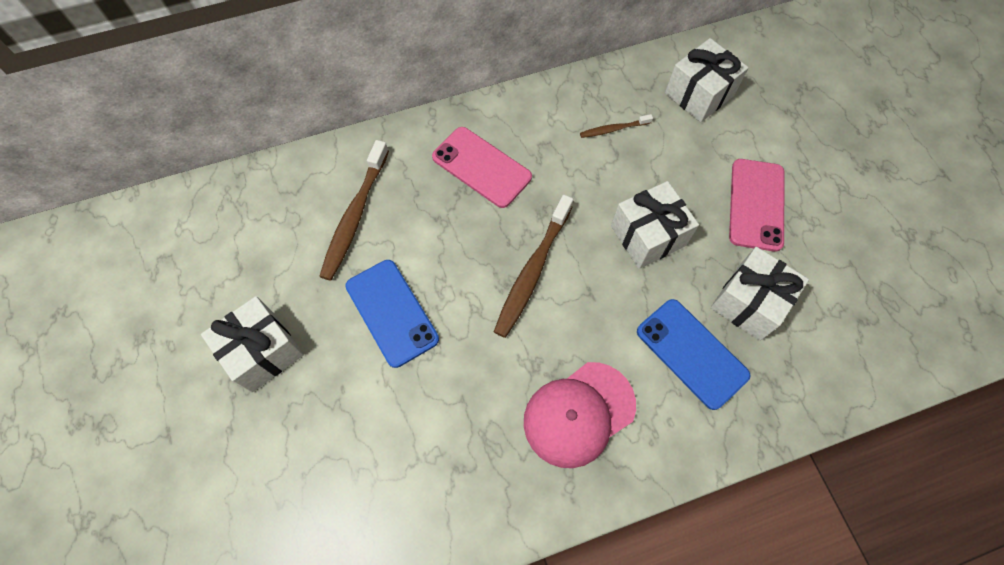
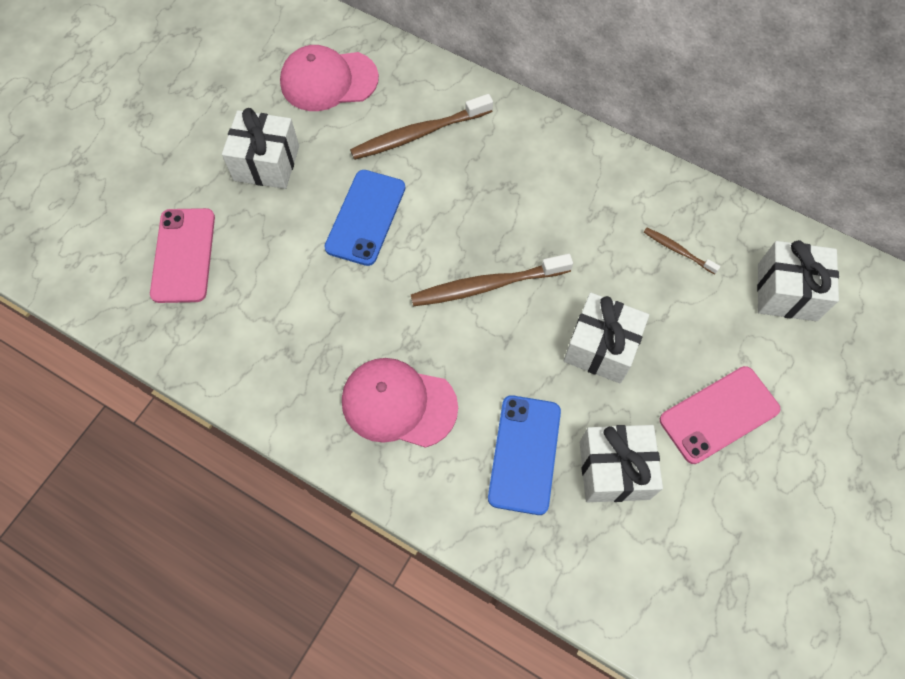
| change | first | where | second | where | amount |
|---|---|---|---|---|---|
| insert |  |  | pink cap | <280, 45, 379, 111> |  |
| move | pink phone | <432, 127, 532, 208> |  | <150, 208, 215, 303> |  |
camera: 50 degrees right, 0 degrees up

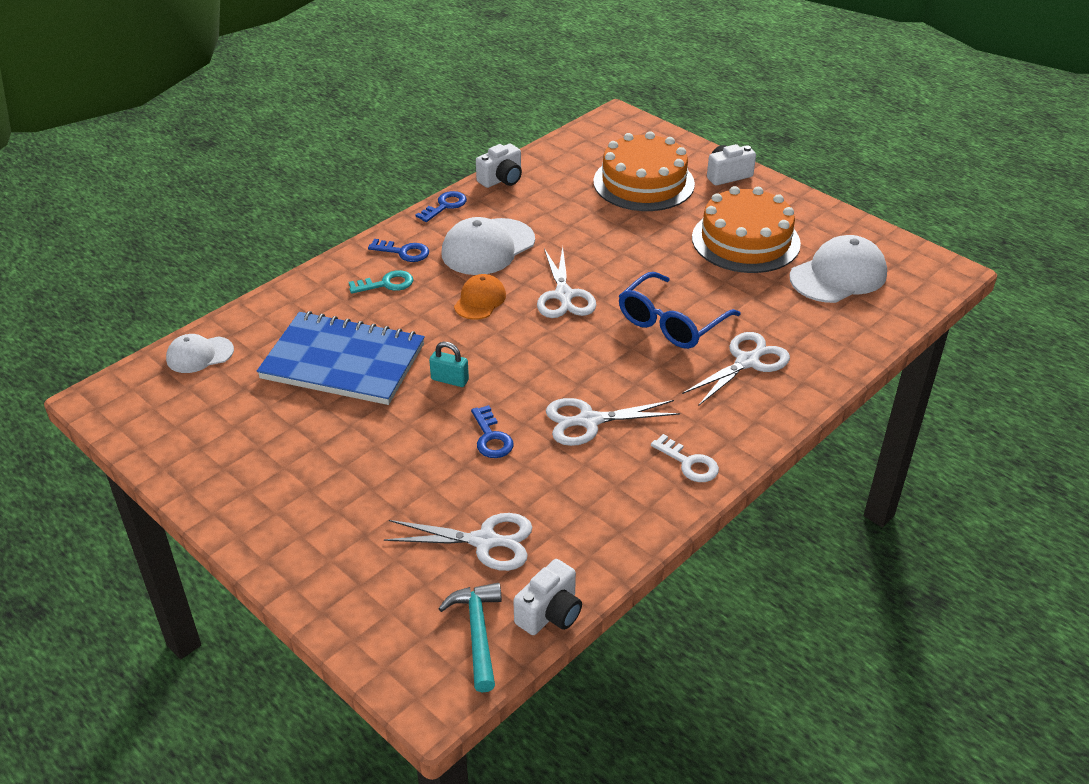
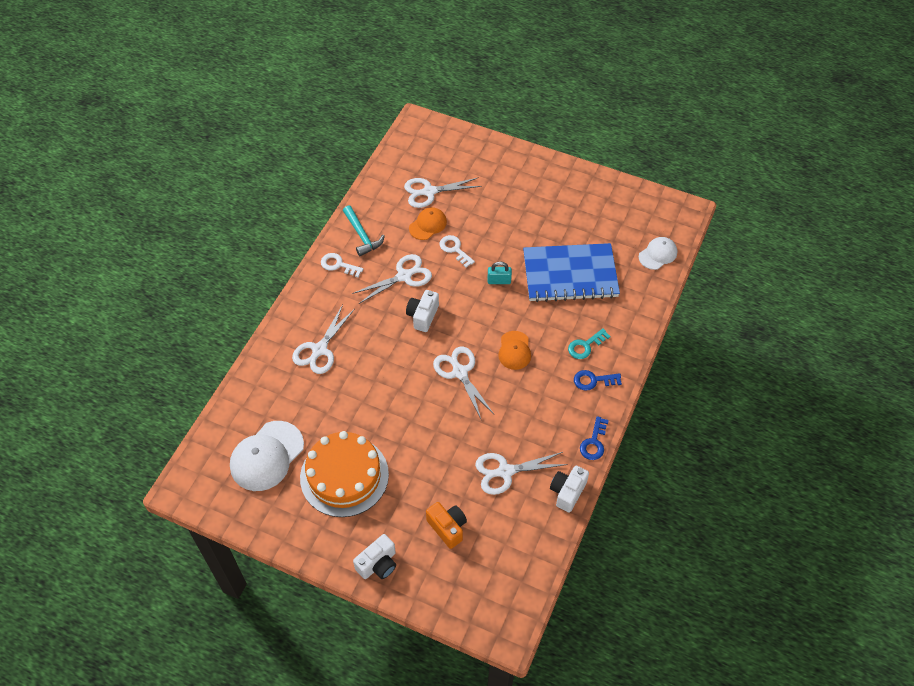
| change | first | where | second | where | amount |
|---|---|---|---|---|---|
| delete | white cap | <441, 217, 535, 275> |  |  |  |
| delete | blue glasses | <619, 272, 741, 349> |  |  |  |
| insert |  |  | orange cap | <409, 207, 447, 240> |  |
| insert |  |  | white scissors | <475, 452, 568, 495> |  |
| move | turquoise hammer | <438, 583, 502, 692> |  | <343, 205, 385, 256> |  |
| move | white camera | <513, 559, 582, 635> |  | <406, 290, 439, 332> |  |
| replace | orange cake | <593, 131, 695, 211> | orange camera | <426, 502, 467, 549> |  |
| recolor | blue key | <471, 405, 514, 458> | white key | <439, 235, 475, 268> |  |
camera: 160 degrees right, 15 degrees up

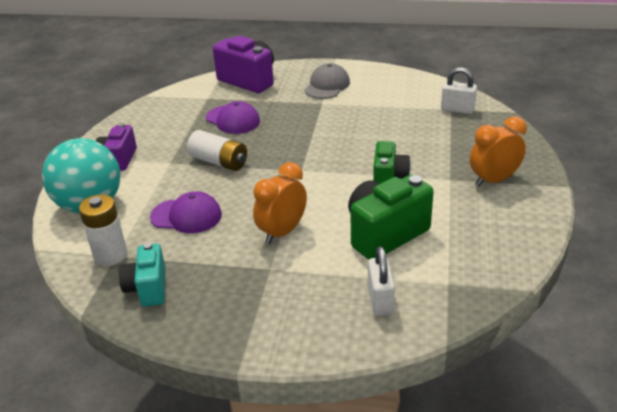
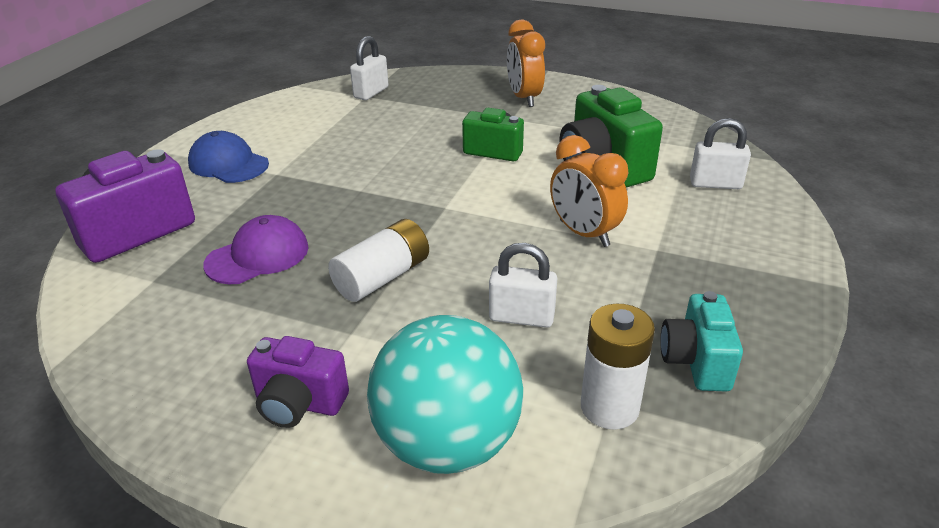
| change | first | where | second | where | amount |
|---|---|---|---|---|---|
| replace | purple cap | <150, 191, 222, 233> | white padlock | <489, 243, 557, 328> |  |
| recolor | grey cap | <304, 63, 350, 99> | blue cap | <188, 131, 269, 183> |  |
| rotate | turquoise camera | <119, 243, 166, 307> |  | <660, 291, 743, 392> | 90 degrees clockwise |
camera: 80 degrees left, 0 degrees up

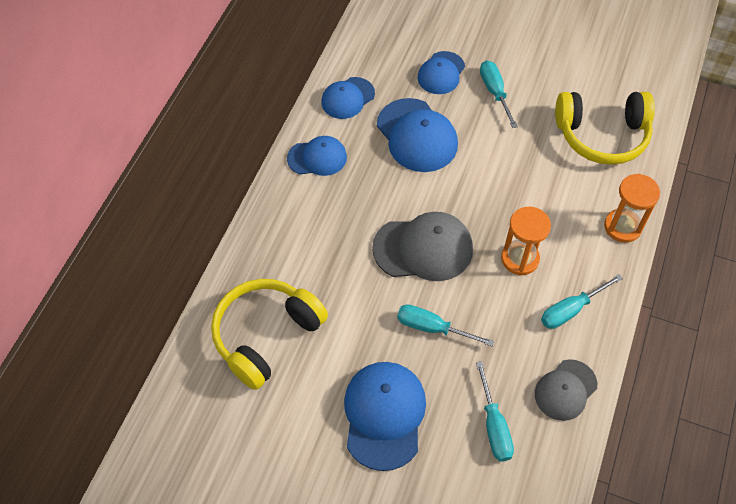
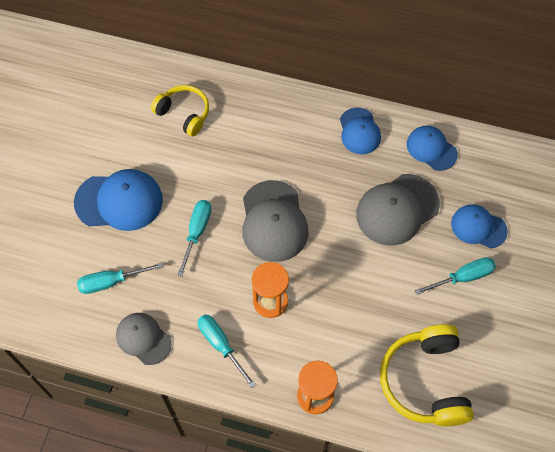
| change | first | where | second | where | amount |
|---|---|---|---|---|---|
| recolor | blue cap | <377, 98, 458, 172> | grey cap | <356, 174, 440, 246> |  |
| resize | yellow headphones | <211, 279, 328, 390> |  | <151, 85, 209, 136> | x0.63 |
camera: 85 degrees right, 5 degrees up

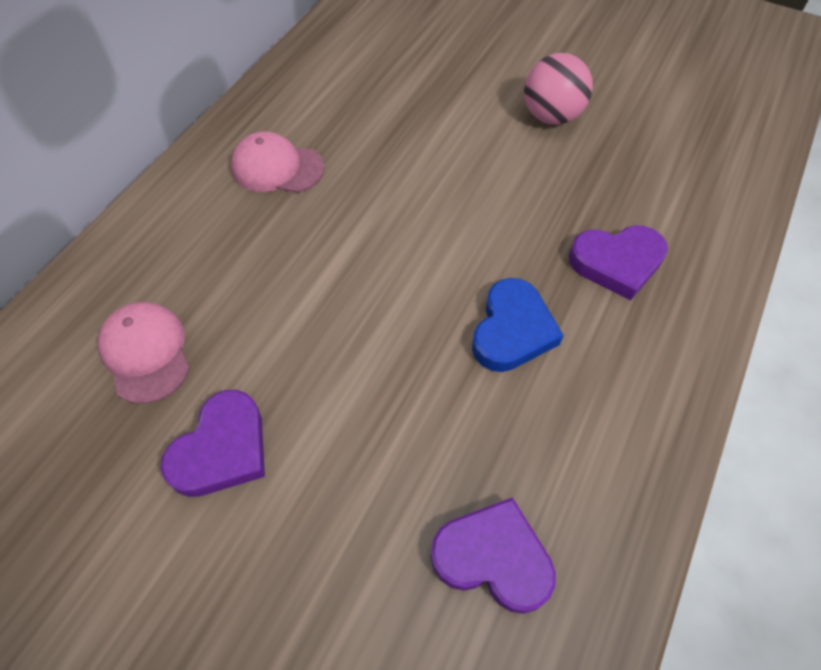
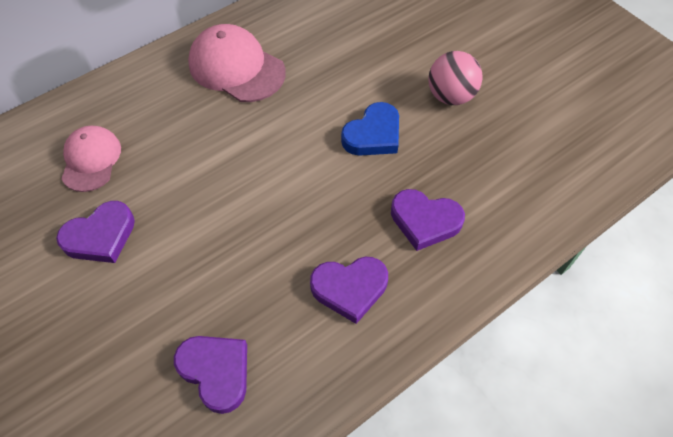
| change | first | where | second | where | amount |
|---|---|---|---|---|---|
| insert |  |  | purple heart | <310, 257, 388, 324> |  |
| move | blue heart | <472, 278, 564, 372> |  | <341, 102, 399, 156> |  |
| resize | pink cap | <231, 131, 324, 193> |  | <188, 24, 286, 102> | x1.52 |
camera: 25 degrees right, 0 degrees up

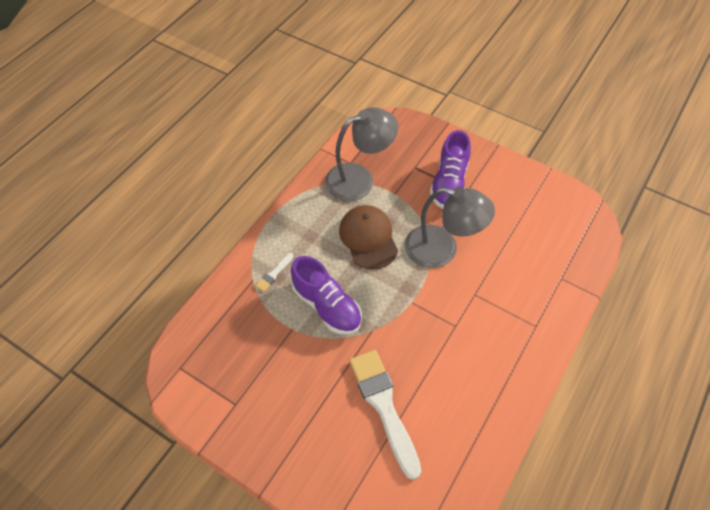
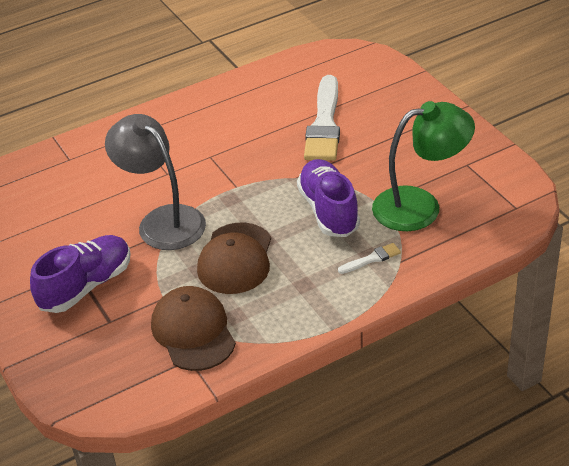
| change | first | where | second | where | amount |
|---|---|---|---|---|---|
| insert |  |  | green lamp | <372, 101, 475, 231> |  |
| replace | grey lamp | <325, 107, 398, 201> | brown cap | <151, 286, 236, 371> |  |
camera: 150 degrees left, 15 degrees down

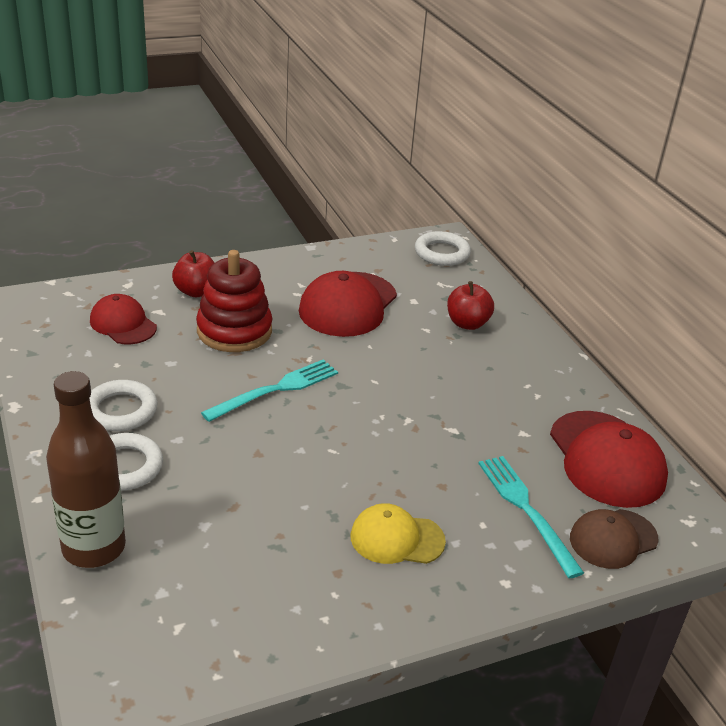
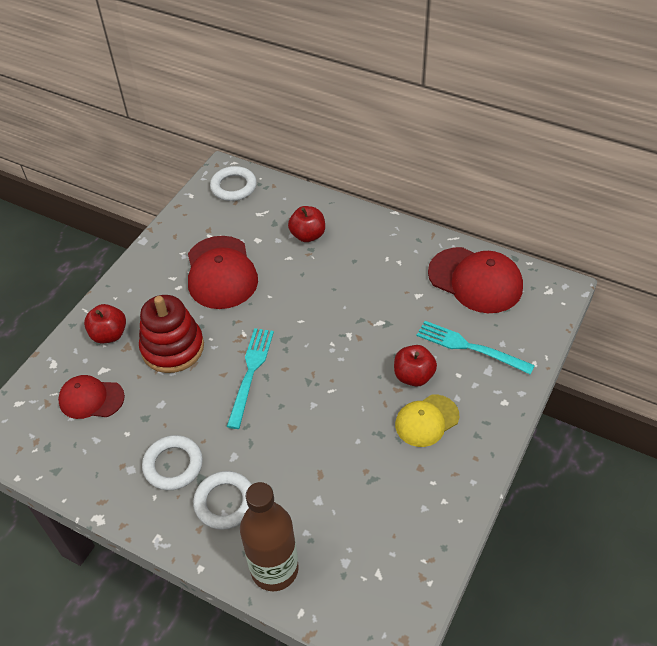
| change | first | where | second | where | amount |
|---|---|---|---|---|---|
| delete | brown cap | <570, 509, 659, 569> |  |  |  |
| insert |  |  | red apple | <394, 345, 437, 387> |  |
camera: 35 degrees left, 15 degrees up

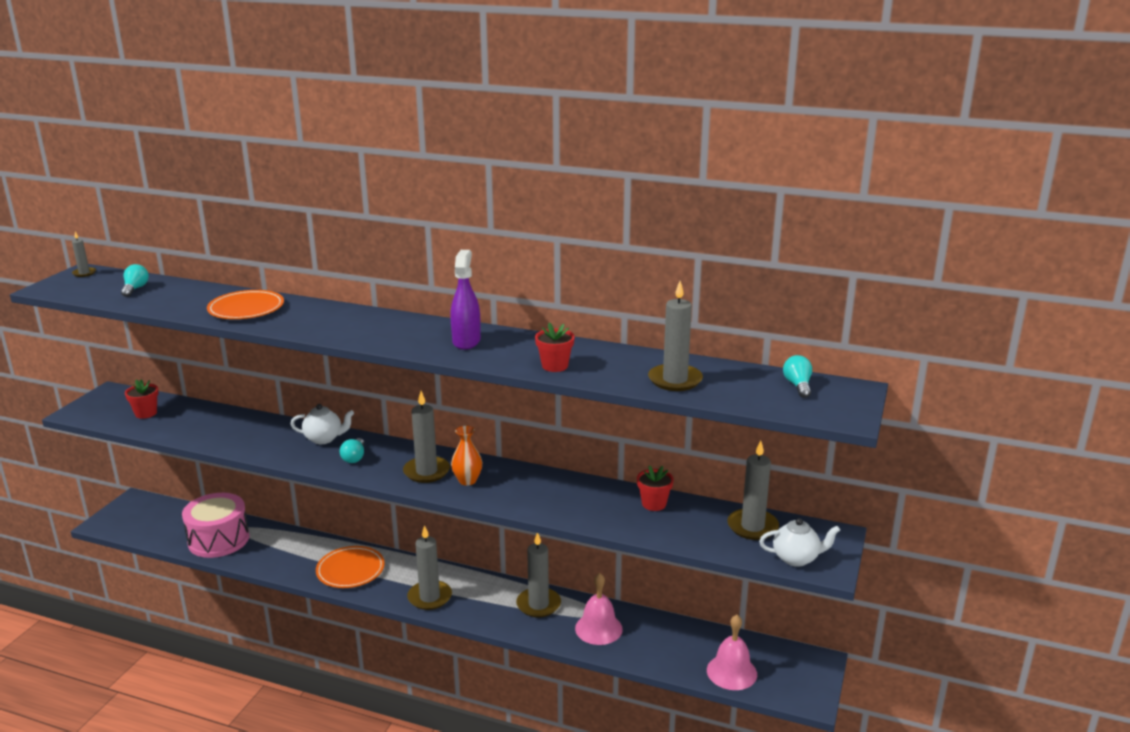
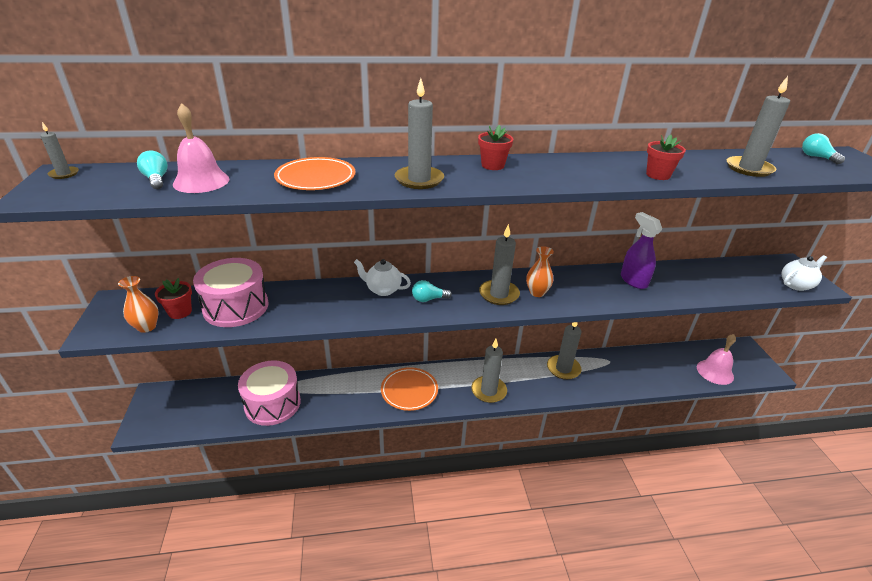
| change | first | where | second | where | amount |
|---|---|---|---|---|---|
| insert |  |  | orange vase | <118, 276, 159, 333> |  |
| insert |  |  | pink drum | <193, 258, 268, 327> |  |
| move | purple spray bottle | <450, 250, 481, 350> |  | <621, 212, 662, 289> |  |
| move | pink bell | <575, 573, 623, 645> |  | <173, 103, 229, 193> |  |
| move | red flower pot | <637, 465, 674, 511> |  | <478, 125, 513, 170> |  |
| move | grey candle | <727, 440, 779, 540> |  | <395, 78, 444, 189> |  |
| rotate | white teapot | <291, 404, 354, 444> |  | <354, 259, 411, 296> | 135 degrees counterclockwise |
| rotate | turquoise light bulb | <340, 438, 364, 463> |  | <412, 280, 452, 302> | 105 degrees clockwise |
camera: 30 degrees left, 10 degrees up

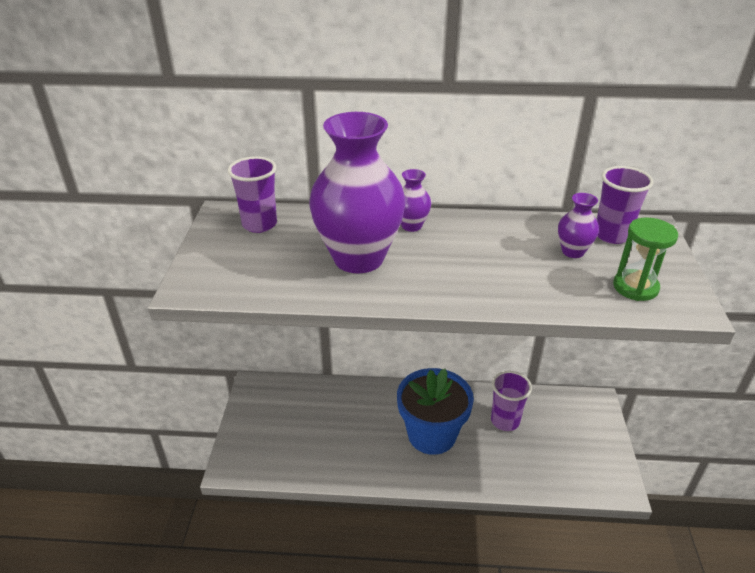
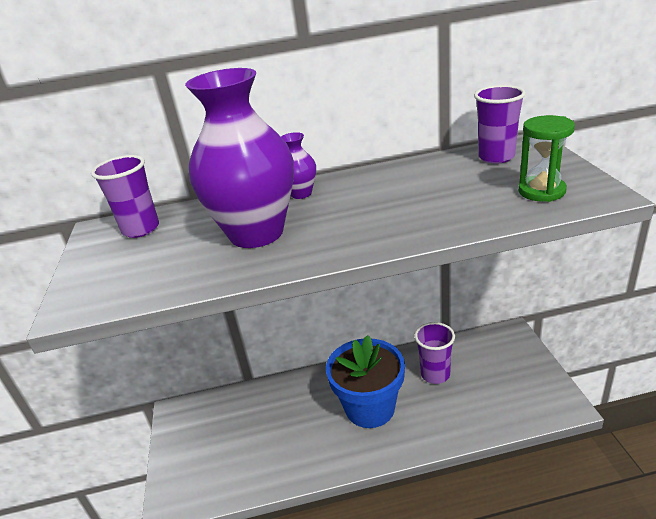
| change | first | where | second | where | amount |
|---|---|---|---|---|---|
| delete | purple vase | <558, 193, 599, 258> |  |  |  |
camera: 10 degrees left, 5 degrees down

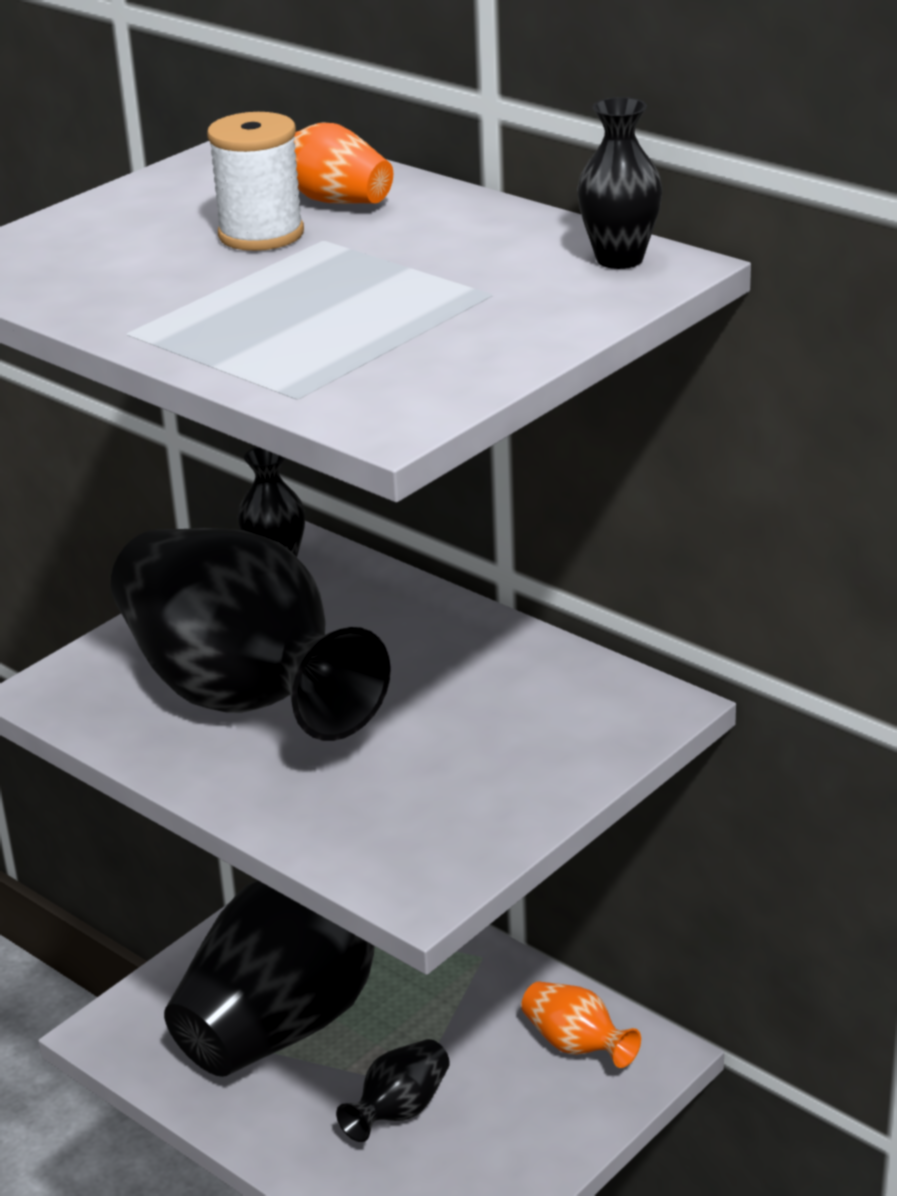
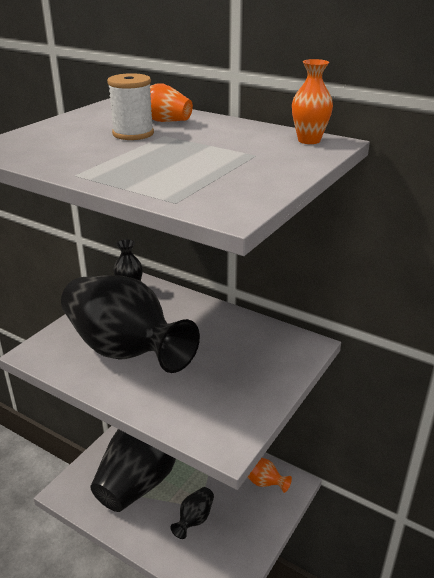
| change | first | where | second | where | amount |
|---|---|---|---|---|---|
| recolor | black vase | <577, 97, 663, 269> | orange vase | <292, 59, 333, 144> |  |
camera: 10 degrees left, 0 degrees up

